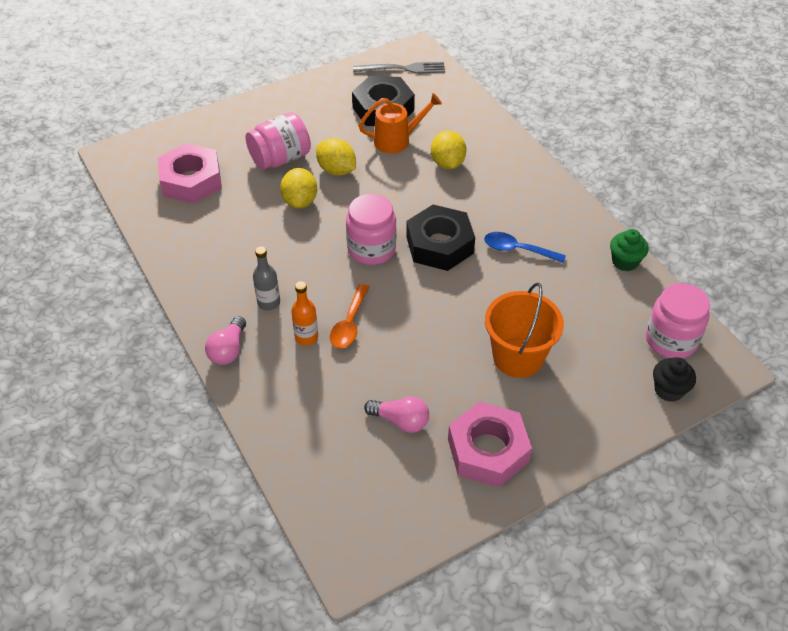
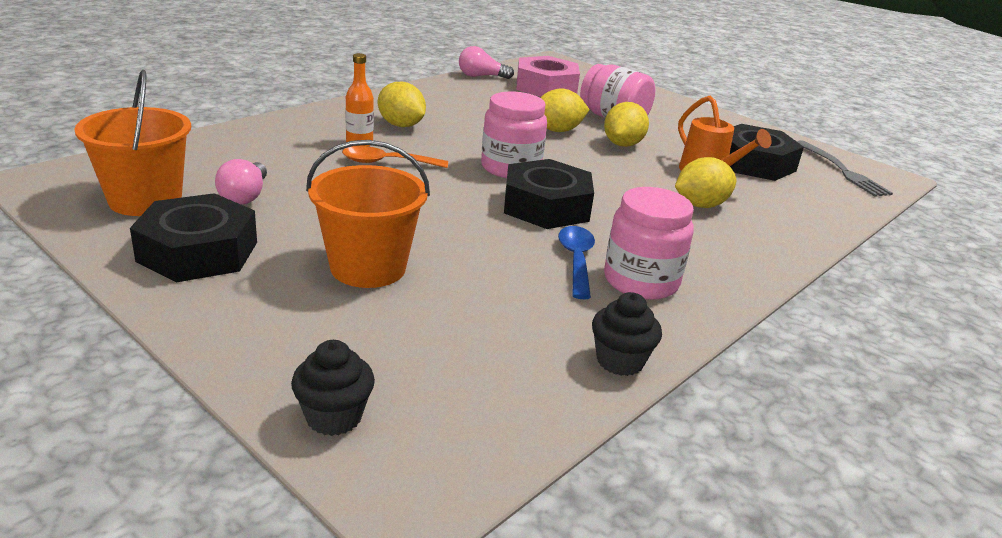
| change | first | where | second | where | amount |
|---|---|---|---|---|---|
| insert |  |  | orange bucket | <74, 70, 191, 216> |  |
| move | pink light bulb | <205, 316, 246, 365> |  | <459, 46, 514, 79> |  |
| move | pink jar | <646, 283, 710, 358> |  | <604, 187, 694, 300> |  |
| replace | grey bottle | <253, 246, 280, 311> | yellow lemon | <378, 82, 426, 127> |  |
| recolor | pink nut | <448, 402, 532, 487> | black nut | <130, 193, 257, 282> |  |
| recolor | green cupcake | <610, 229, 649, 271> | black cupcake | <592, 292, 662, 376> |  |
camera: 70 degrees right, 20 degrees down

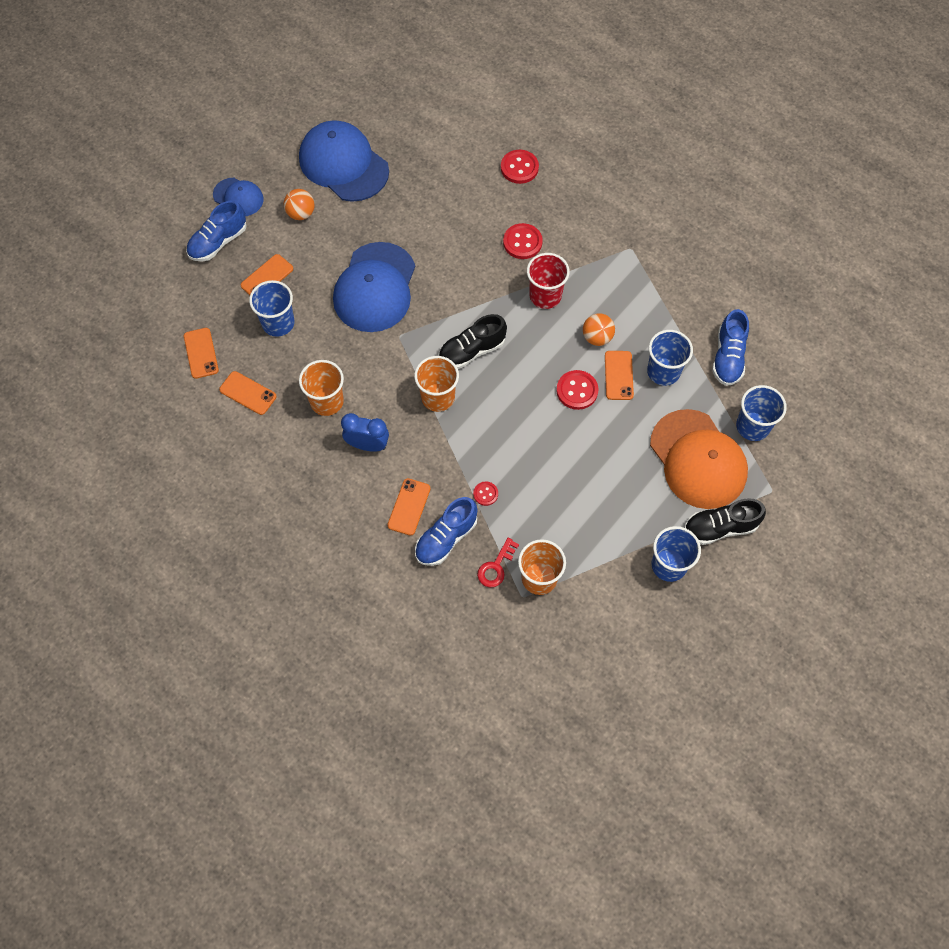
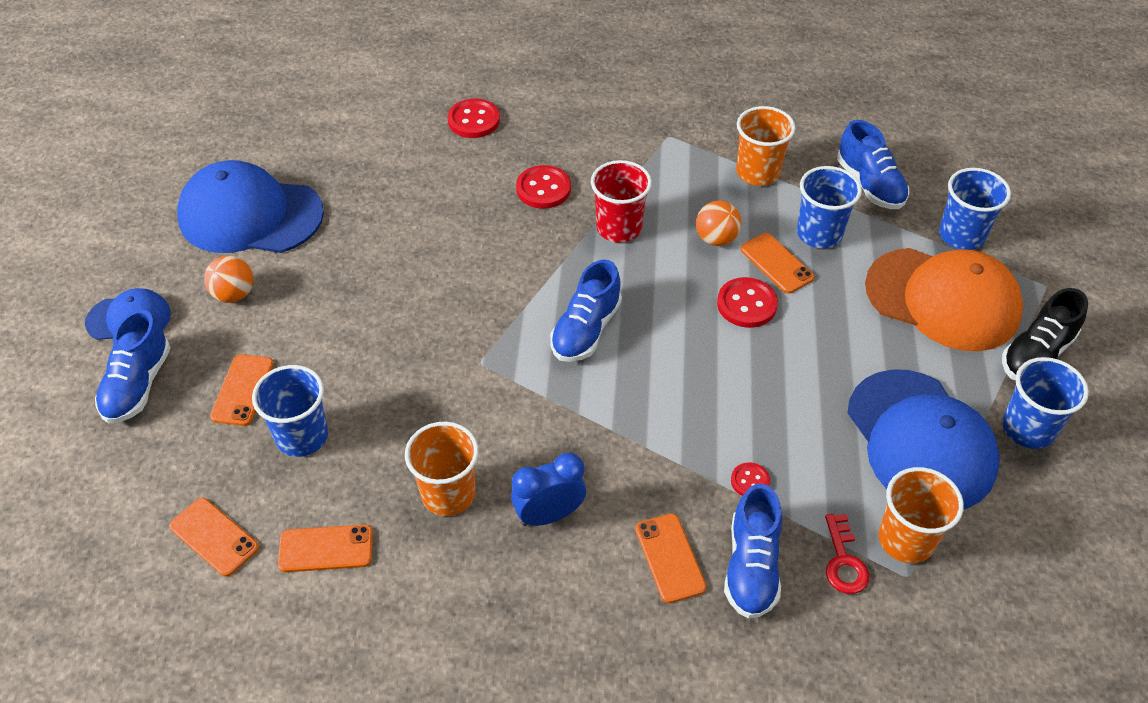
| change | first | where | second | where | amount |
|---|---|---|---|---|---|
| move | blue cap | <333, 242, 415, 332> |  | <847, 369, 1000, 509> |  |
| move | orange cup | <414, 356, 459, 412> |  | <736, 106, 795, 186> |  |
| recolor | black shoe | <439, 314, 507, 369> | blue shoe | <550, 259, 622, 362> |  |
camera: 35 degrees left, 15 degrees down

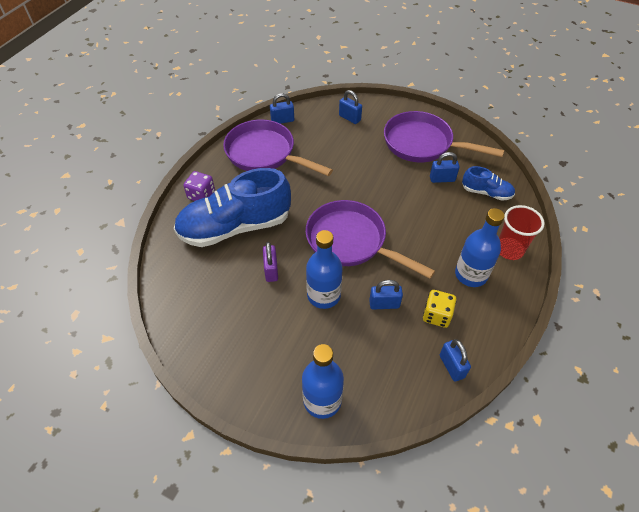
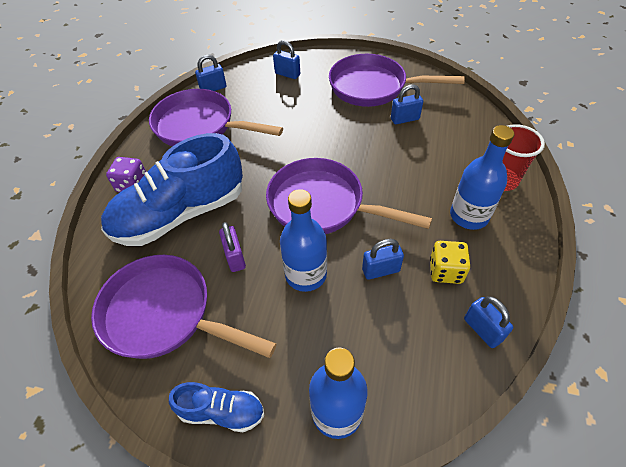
| change | first | where | second | where | amount |
|---|---|---|---|---|---|
| insert |  |  | purple pan | <91, 255, 276, 359> |  |
| move | blue shoe | <462, 166, 515, 201> |  | <169, 382, 264, 432> |  |
camera: 10 degrees left, 0 degrees up

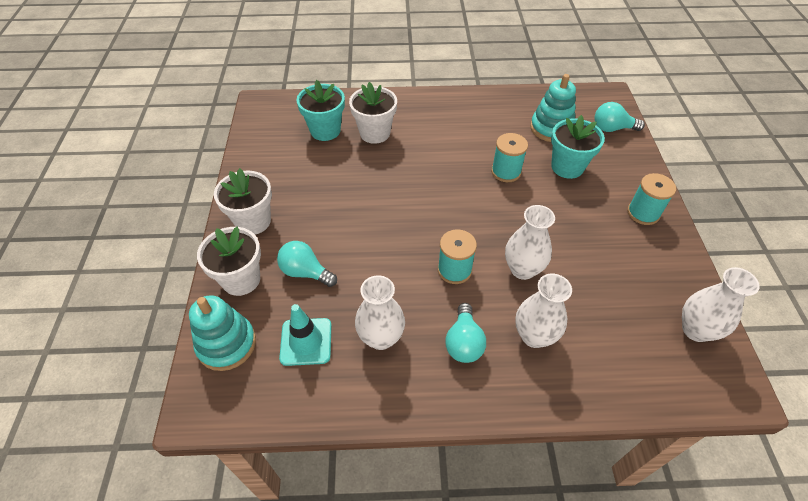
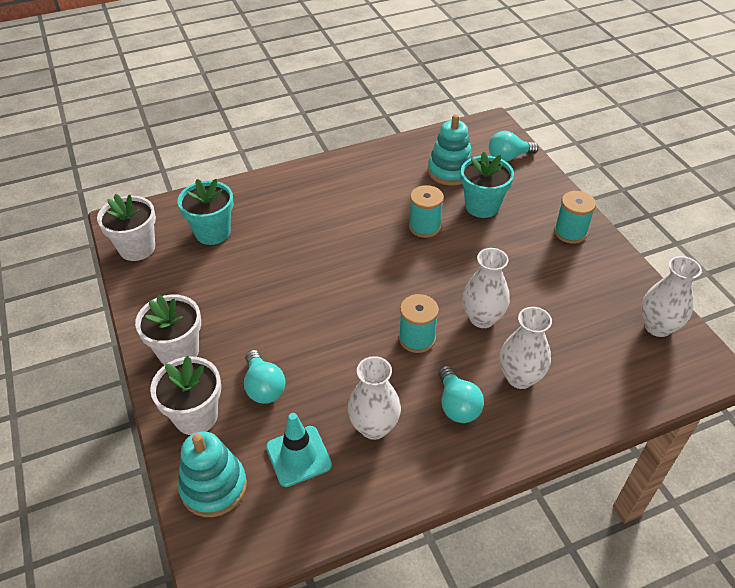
| change | first | where | second | where | amount |
|---|---|---|---|---|---|
| move | white flower pot | <349, 82, 397, 144> |  | <97, 194, 156, 261> |  |
| rotate | turquoise light bulb | <277, 241, 337, 287> |  | <244, 350, 285, 404> | 120 degrees counterclockwise |
camera: 20 degrees left, 5 degrees down

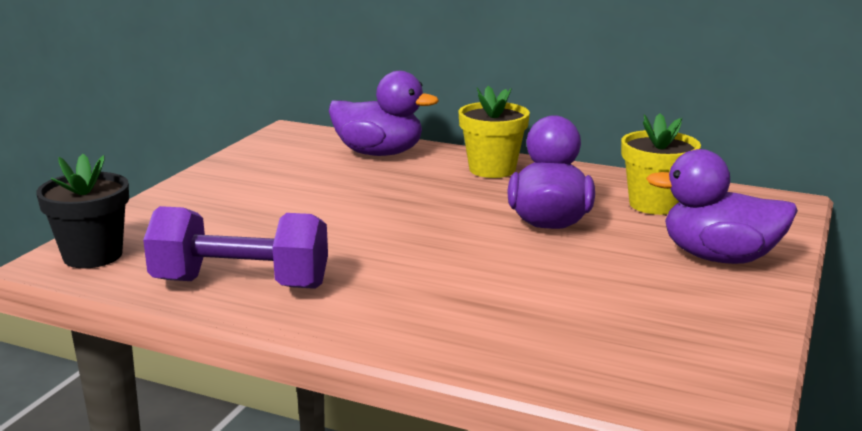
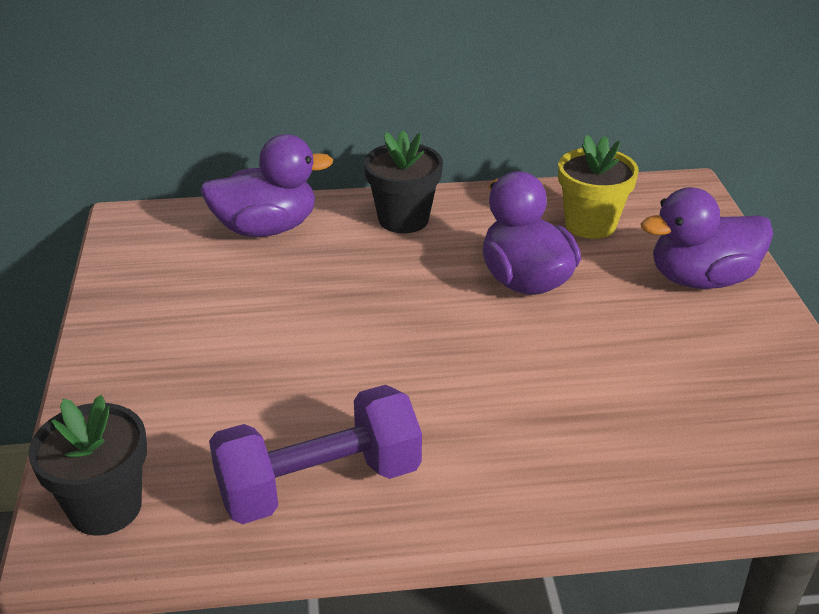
| change | first | where | second | where | amount |
|---|---|---|---|---|---|
| recolor | yellow flower pot | <458, 86, 530, 178> | black flower pot | <364, 131, 443, 233> |  |
camera: 30 degrees left, 15 degrees up

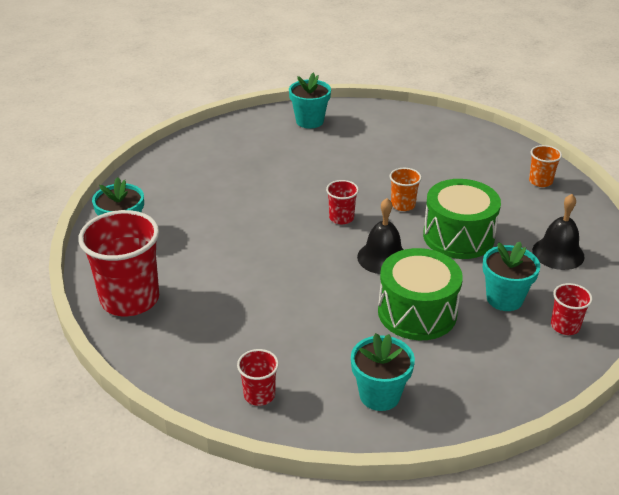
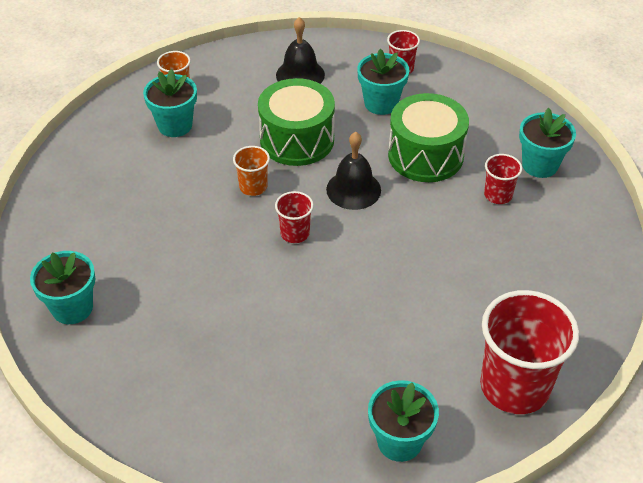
| change | first | where | second | where | amount |
|---|---|---|---|---|---|
| insert |  |  | turquoise flower pot | <143, 69, 197, 137> |  |
| move | red cup | <237, 349, 279, 406> |  | <484, 154, 522, 204> |  |
camera: 105 degrees left, 10 degrees up

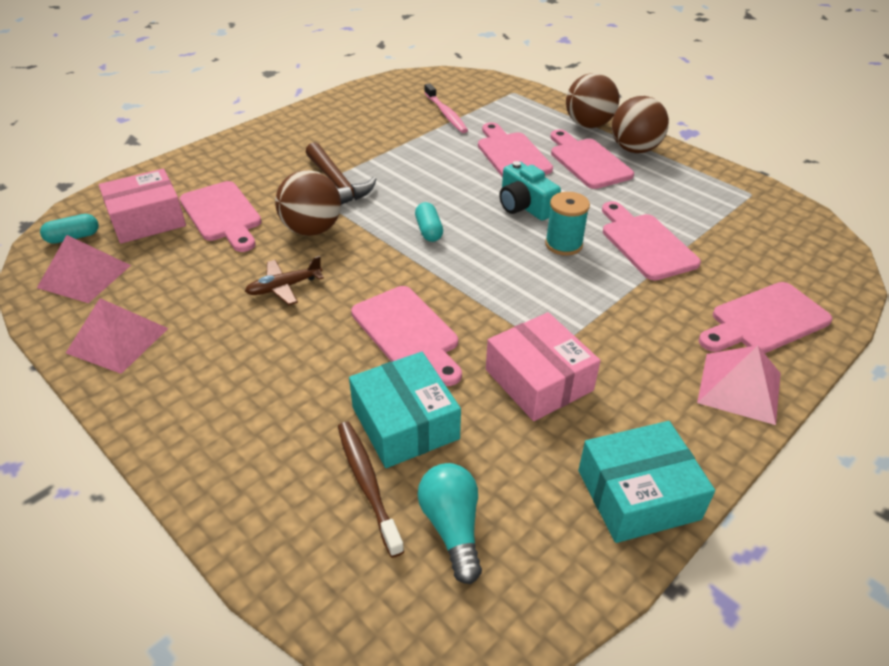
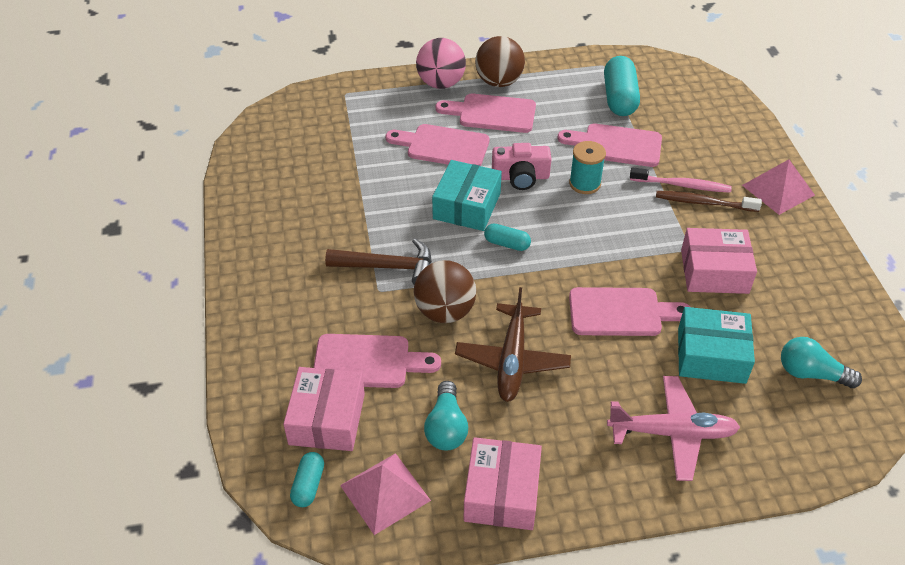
| change | first | where | second | where | amount |
|---|---|---|---|---|---|
| delete | pink cutting board | <699, 282, 832, 353> |  |  |  |
| insert |  |  | turquoise light bulb | <424, 381, 468, 451> |  |
| insert |  |  | turquoise capsule | <604, 56, 640, 116> |  |
| insert |  |  | pink plane | <607, 376, 740, 481> |  |
| move | brown toothbrush | <338, 422, 404, 558> |  | <656, 191, 762, 212> |  |
| move | pink toothbrush | <424, 83, 468, 133> |  | <630, 167, 732, 193> |  |
| move | turquoise box | <578, 421, 715, 543> |  | <432, 160, 502, 231> |  |
| replace | pink pyramid | <66, 298, 168, 374> | pink box | <464, 437, 542, 530> |  |
| recolor | turquoise camera | <499, 161, 561, 220> | pink camera | <492, 143, 551, 190> |  |
| recolor | brown ball | <566, 73, 619, 128> | pink ball | <416, 38, 466, 89> |  |
| resize | brown plane | <245, 256, 324, 305> |  | <455, 287, 571, 402> | x1.68 |
camera: 55 degrees left, 5 degrees up

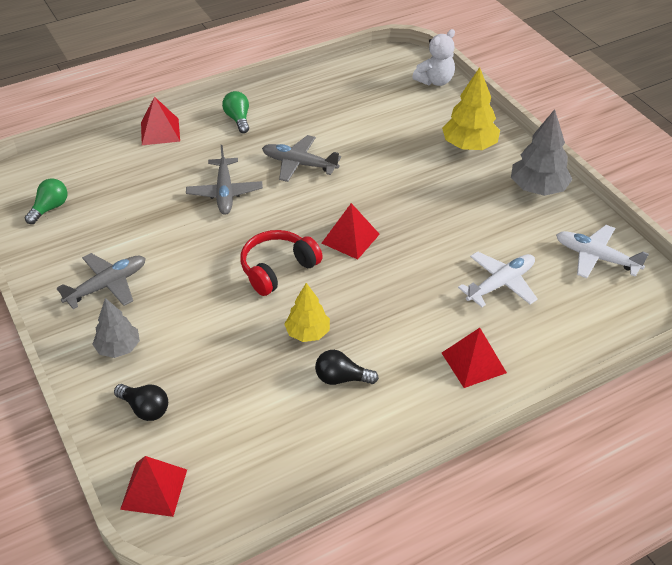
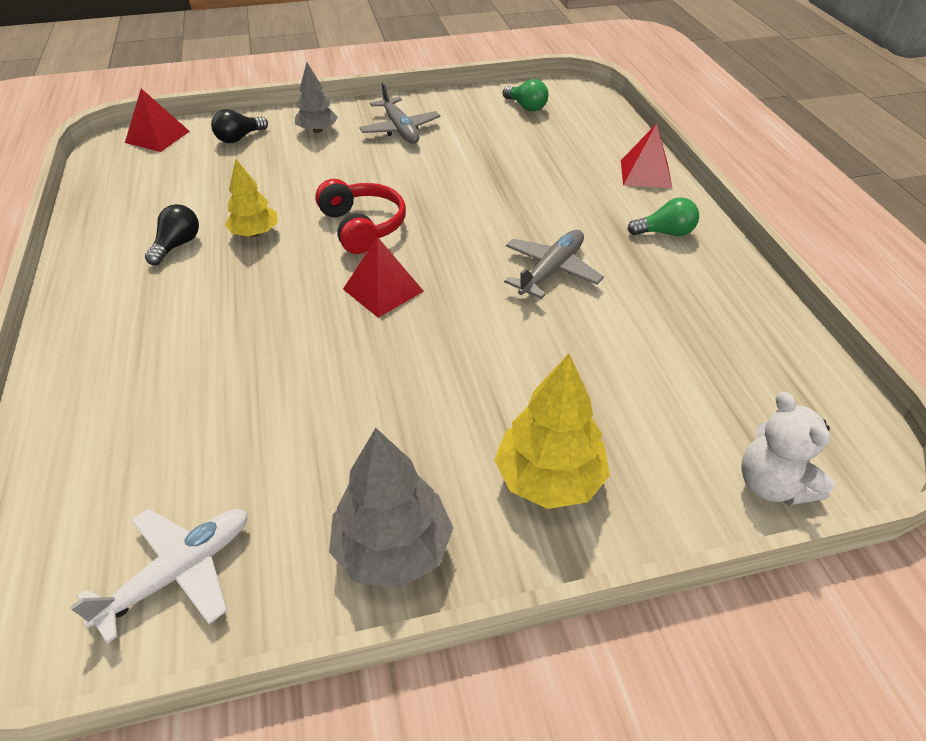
| change | first | where | second | where | amount |
|---|---|---|---|---|---|
| delete | grey plane | <186, 145, 263, 215> |  |  |  |
| delete | red pyramid | <442, 328, 507, 388> |  |  |  |
| delete | white plane | <458, 252, 538, 307> |  |  |  |
camera: 105 degrees right, 0 degrees up

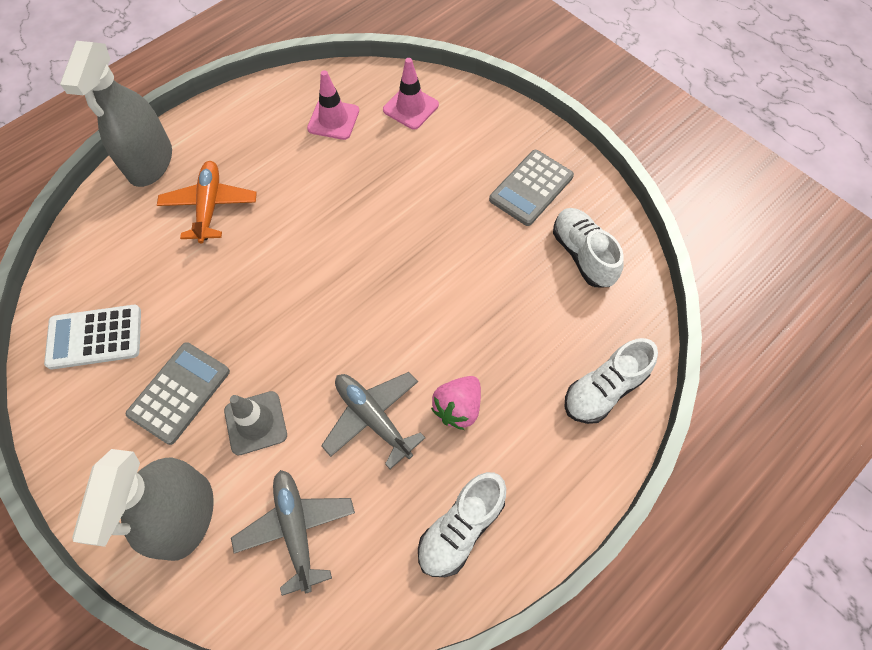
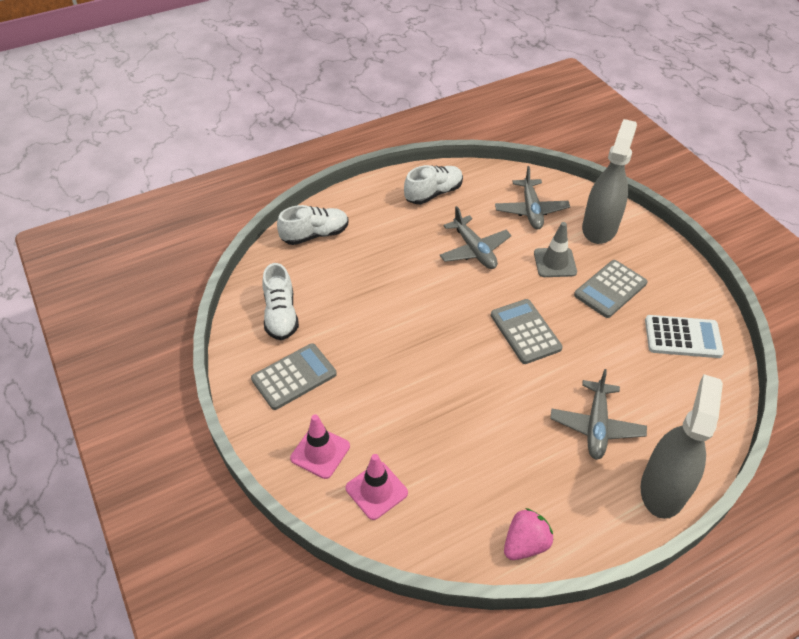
| change | first | where | second | where | amount |
|---|---|---|---|---|---|
| insert |  |  | grey calculator | <491, 299, 563, 364> |  |
| move | pink traffic cone | <307, 70, 359, 140> |  | <290, 414, 350, 479> |  |
| move | pink strawberry | <431, 376, 481, 430> |  | <504, 508, 553, 560> |  |
| recolor | orange plane | <157, 161, 257, 243> | grey plane | <550, 369, 647, 460> |  |
camera: 165 degrees left, 15 degrees down

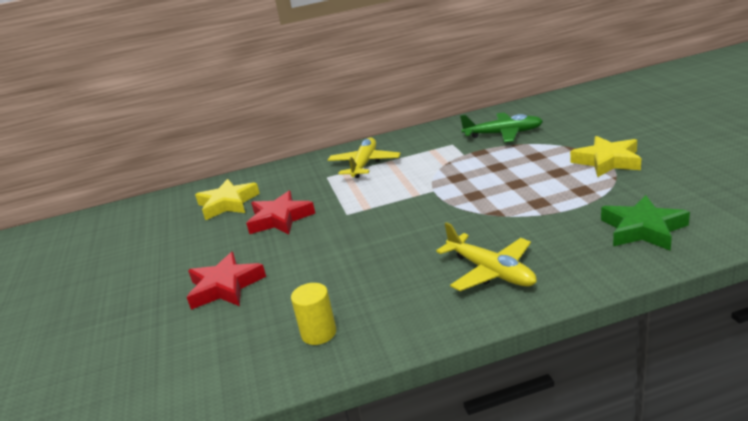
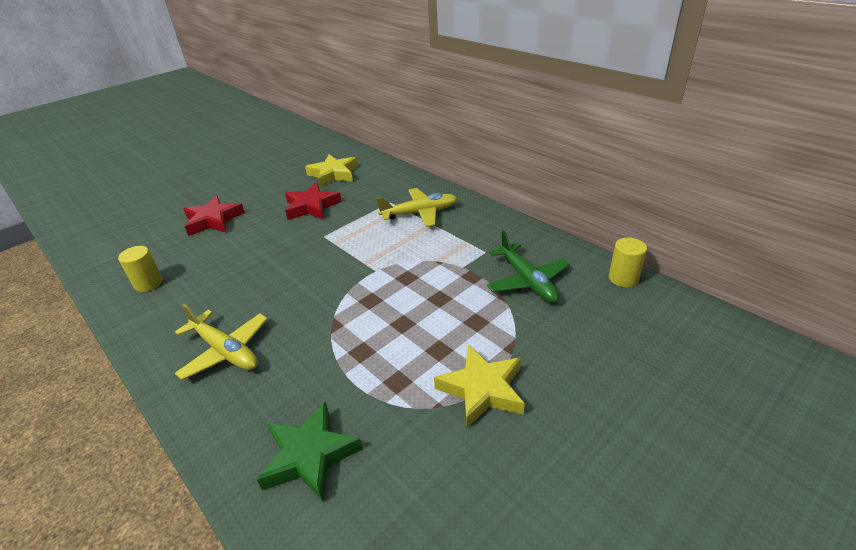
| change | first | where | second | where | amount |
|---|---|---|---|---|---|
| insert |  |  | yellow cylinder | <609, 238, 647, 287> |  |
| rotate | yellow plane | <436, 222, 537, 291> |  | <174, 304, 268, 380> | 75 degrees counterclockwise |
camera: 60 degrees right, 10 degrees up

